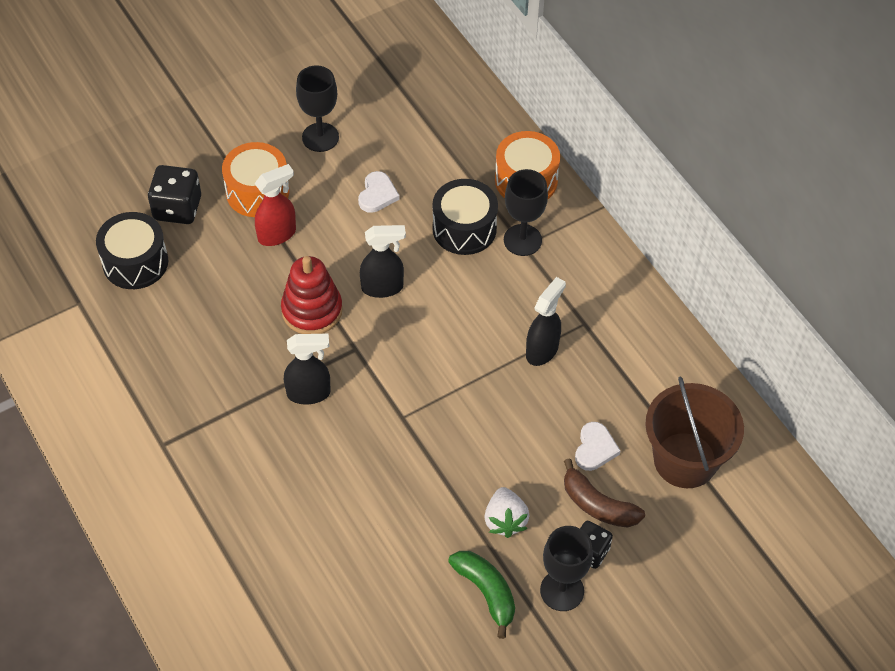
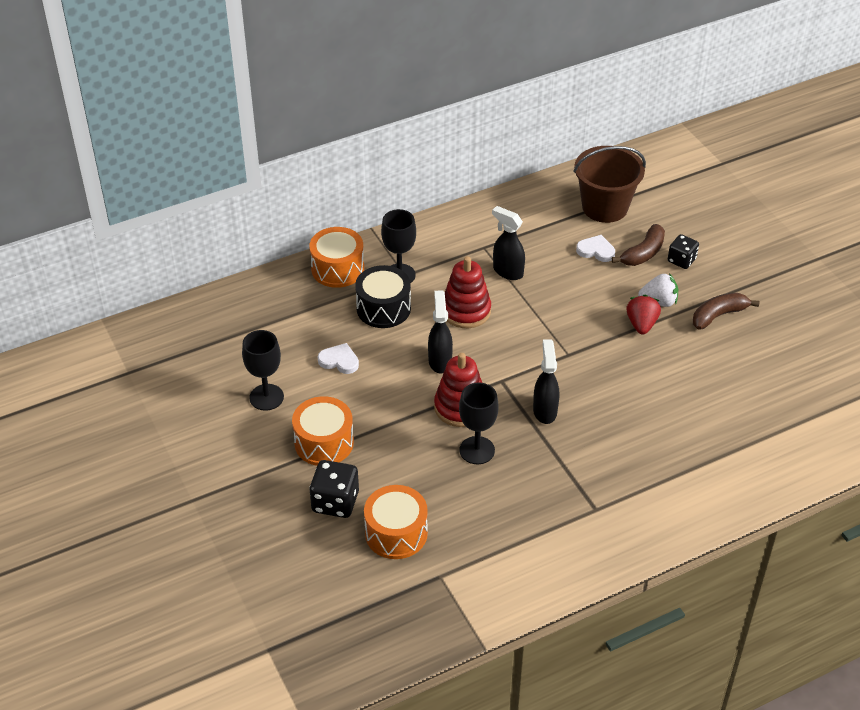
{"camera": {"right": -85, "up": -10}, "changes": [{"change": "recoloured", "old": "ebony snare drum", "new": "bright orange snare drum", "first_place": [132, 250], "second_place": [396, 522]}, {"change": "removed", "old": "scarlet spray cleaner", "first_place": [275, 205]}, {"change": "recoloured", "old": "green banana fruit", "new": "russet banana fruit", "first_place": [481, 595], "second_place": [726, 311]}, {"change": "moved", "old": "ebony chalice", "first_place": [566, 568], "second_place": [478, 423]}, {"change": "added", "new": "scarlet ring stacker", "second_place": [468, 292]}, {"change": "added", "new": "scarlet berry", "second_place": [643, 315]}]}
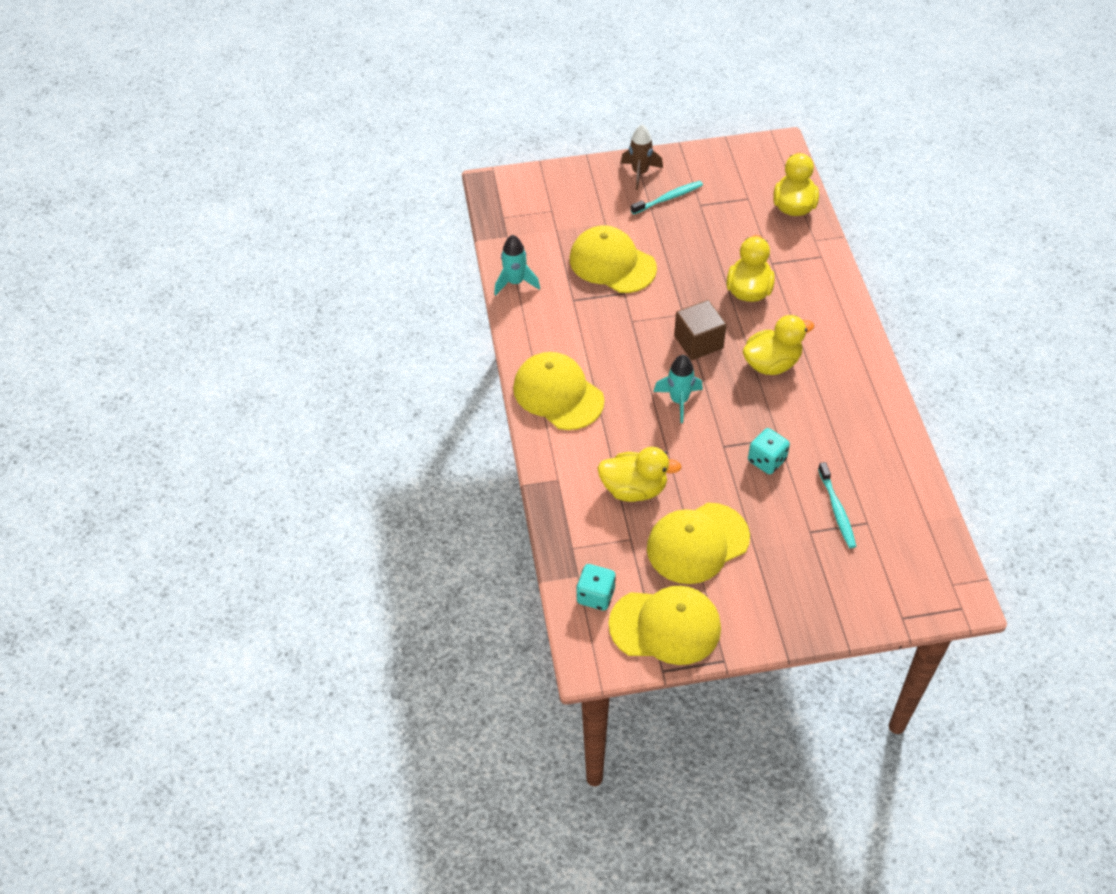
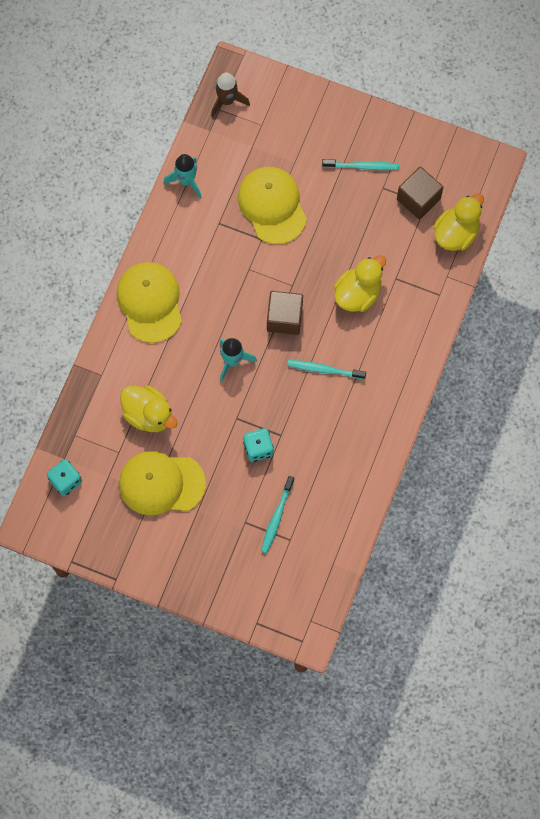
{"camera": {"right": 30, "up": 20}, "changes": [{"change": "removed", "old": "bright yellow peaked cap", "first_place": [665, 625]}, {"change": "moved", "old": "russet rocket", "first_place": [642, 157], "second_place": [230, 95]}, {"change": "replaced", "old": "bright yellow duck", "new": "teal dental brush", "first_place": [778, 345], "second_place": [326, 369]}, {"change": "added", "new": "russet block", "second_place": [420, 192]}]}
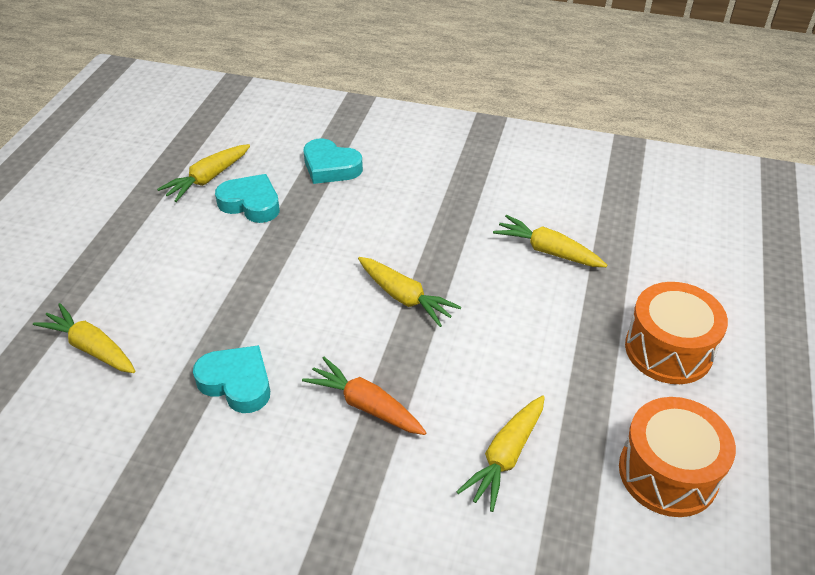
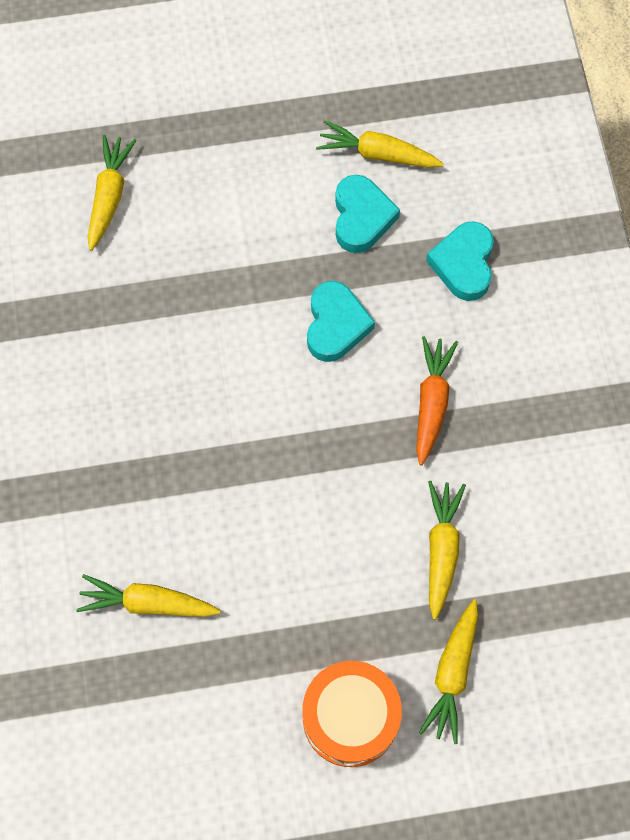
{"camera": {"right": 65, "up": 25}, "changes": [{"change": "moved", "old": "teal heart shape", "first_place": [231, 379], "second_place": [341, 321]}, {"change": "moved", "old": "bright orange toy carrot", "first_place": [364, 396], "second_place": [437, 400]}, {"change": "moved", "old": "bright yellow toy carrot", "first_place": [409, 292], "second_place": [448, 671]}, {"change": "removed", "old": "bright orange snare drum", "first_place": [677, 457]}]}
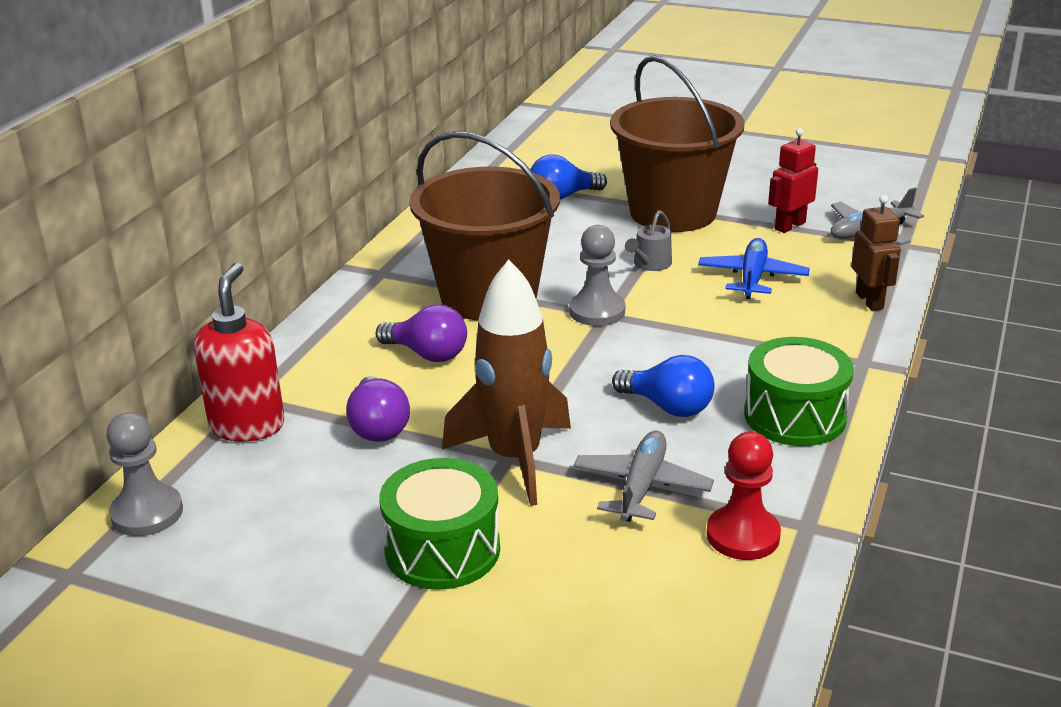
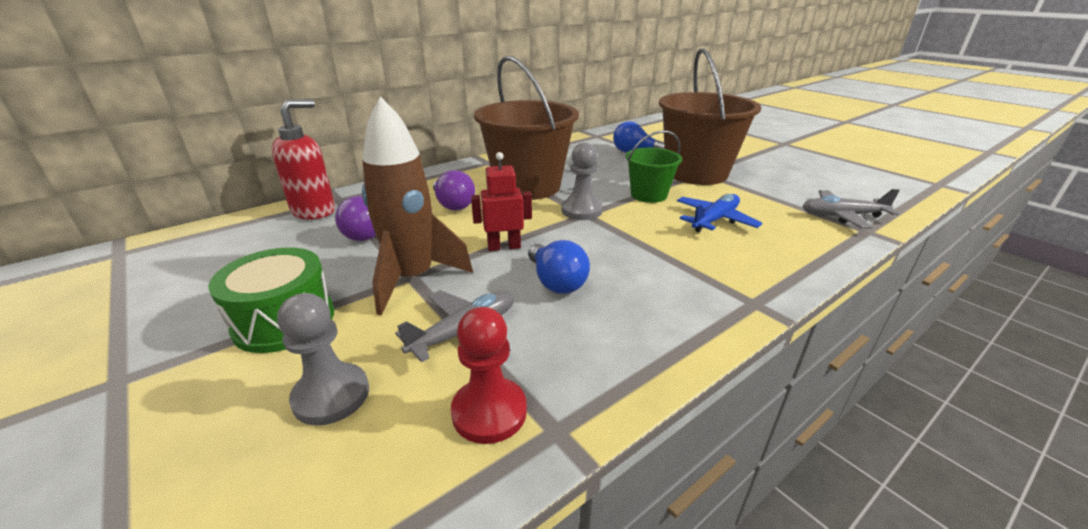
{"camera": {"right": 30, "up": 0}, "changes": [{"change": "moved", "old": "ash-grey game pawn", "first_place": [144, 474], "second_place": [323, 359]}, {"change": "replaced", "old": "ash-grey sprinkling can", "new": "green bucket", "first_place": [648, 240], "second_place": [654, 166]}, {"change": "removed", "old": "green snare drum", "first_place": [799, 391]}, {"change": "moved", "old": "scarlet robot", "first_place": [793, 180], "second_place": [501, 201]}, {"change": "removed", "old": "russet robot", "first_place": [876, 253]}]}
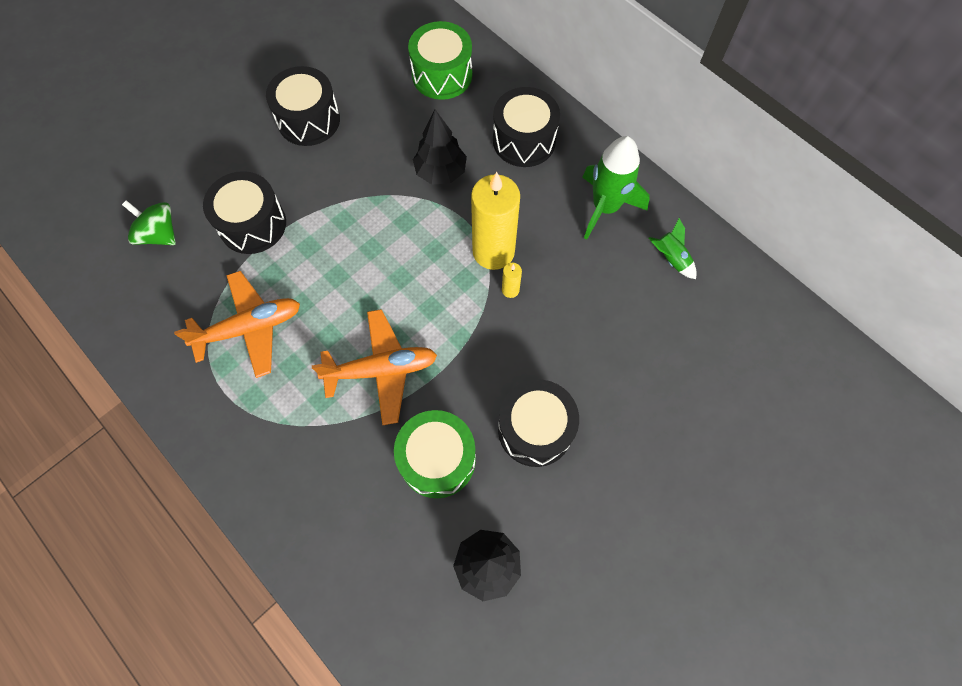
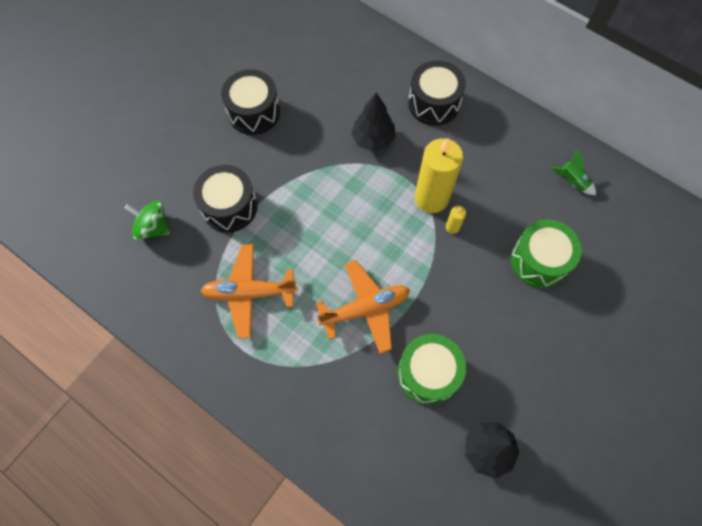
{"camera": {"right": -10, "up": 0}, "changes": [{"change": "turned", "old": "bright orange toy plane", "first_place": [237, 324], "second_place": [249, 291], "degrees": -150}, {"change": "moved", "old": "green snare drum", "first_place": [440, 60], "second_place": [546, 253]}, {"change": "removed", "old": "ebony snare drum", "first_place": [538, 423]}, {"change": "removed", "old": "green rocket", "first_place": [616, 188]}]}
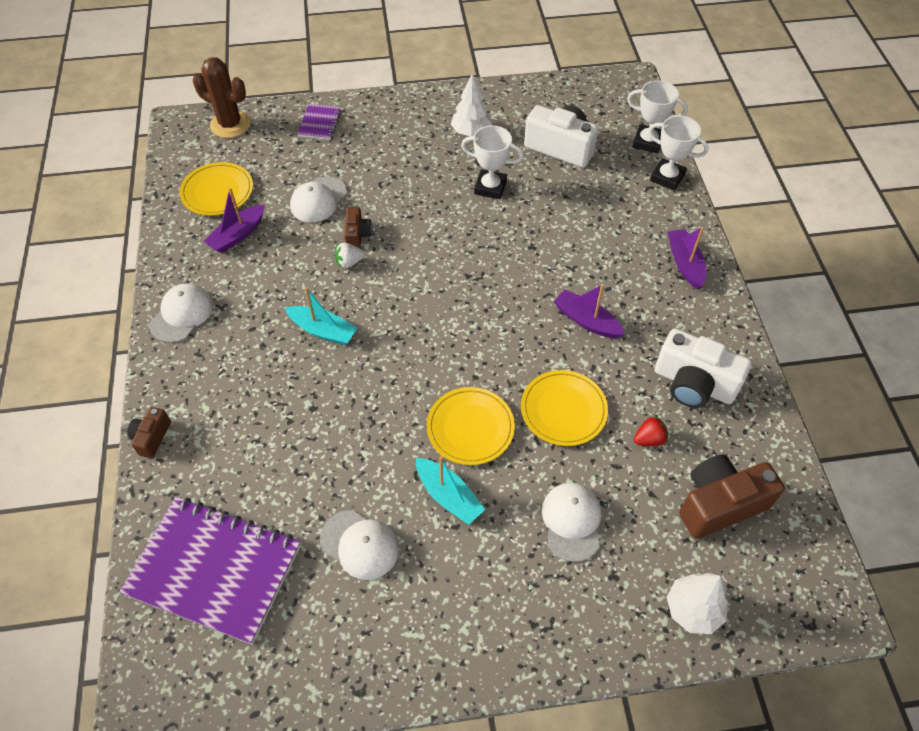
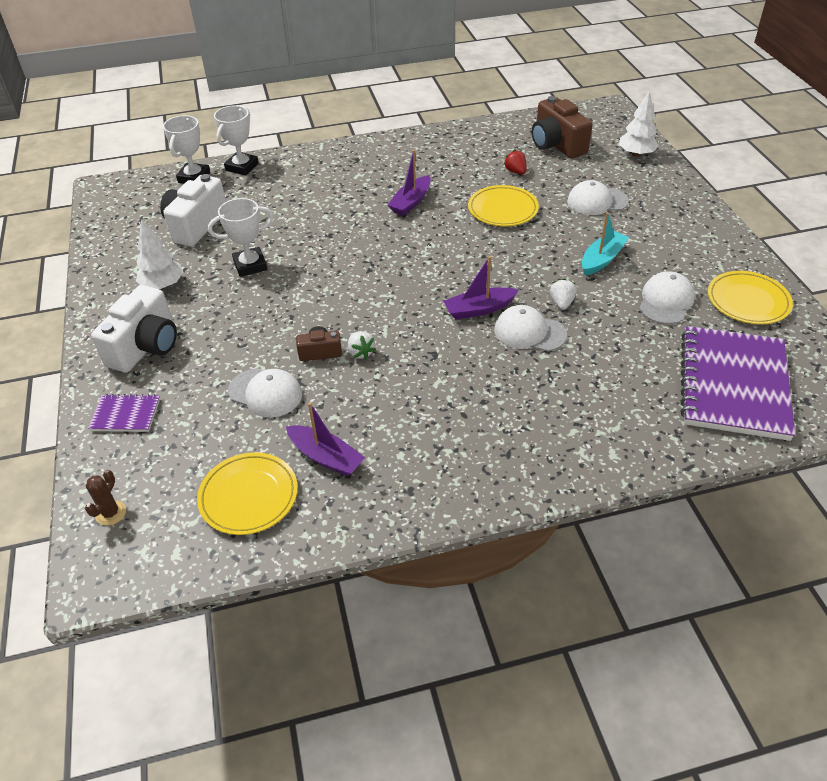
{"camera": {"right": -95, "up": -10}, "changes": [{"change": "removed", "old": "russet photo camera", "first_place": [149, 432]}, {"change": "moved", "old": "pure white peaked cap", "first_place": [181, 313], "second_place": [530, 328]}, {"change": "resized", "old": "russet cactus", "first_place": [222, 97], "second_place": [105, 498], "factor": 0.51}, {"change": "removed", "old": "teal boat", "first_place": [321, 316]}, {"change": "moved", "old": "bright yellow flat dish", "first_place": [471, 426], "second_place": [750, 298]}, {"change": "turned", "old": "pure white award cup", "first_place": [492, 162], "second_place": [241, 237], "degrees": 60}, {"change": "moved", "old": "pure white photo camera", "first_place": [703, 368], "second_place": [134, 329]}, {"change": "moved", "old": "royal purple boat", "first_place": [686, 258], "second_place": [481, 287]}, {"change": "added", "new": "pure white berry", "second_place": [563, 294]}]}
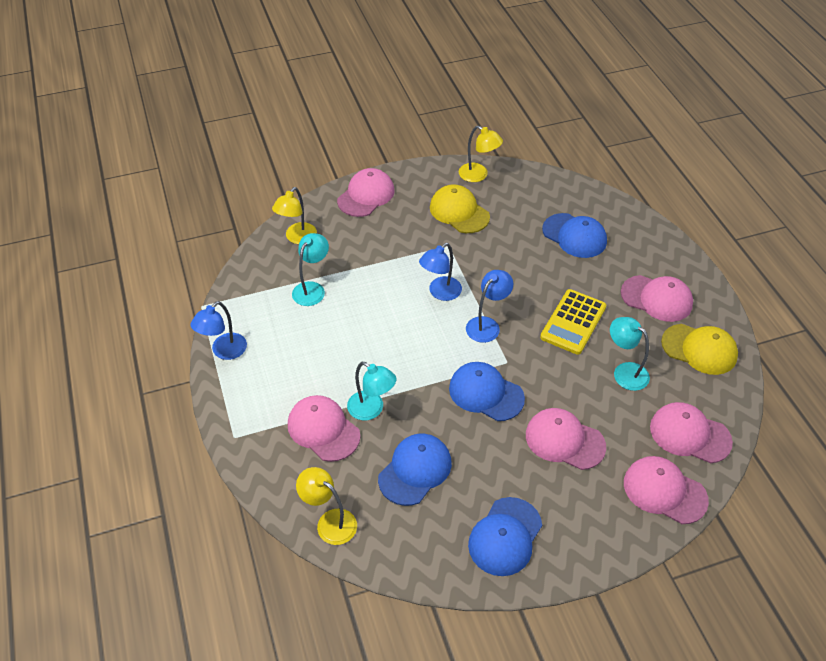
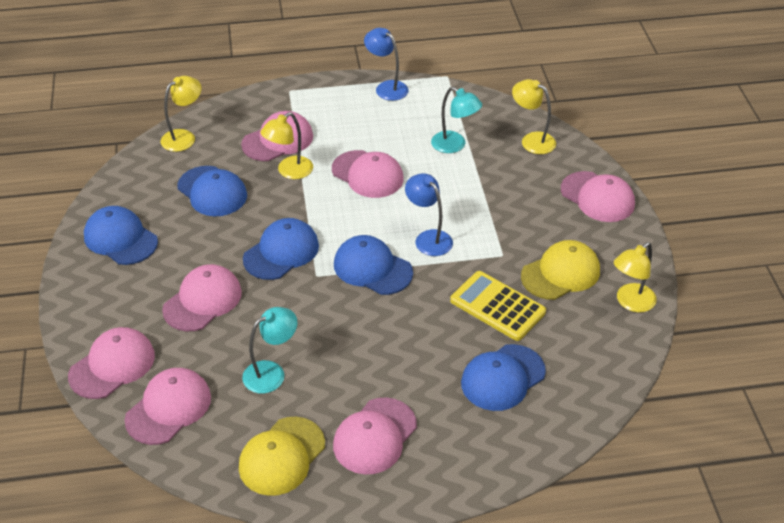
{"camera": {"right": 100, "up": -5}, "changes": [{"change": "recoloured", "old": "teal desk lamp", "new": "bright yellow desk lamp", "first_place": [372, 391], "second_place": [286, 145]}, {"change": "replaced", "old": "royal blue desk lamp", "new": "royal blue peaked cap", "first_place": [489, 306], "second_place": [373, 265]}, {"change": "moved", "old": "bright yellow pocket calculator", "first_place": [573, 322], "second_place": [498, 306]}, {"change": "added", "new": "rosy peaked cap", "second_place": [368, 174]}]}
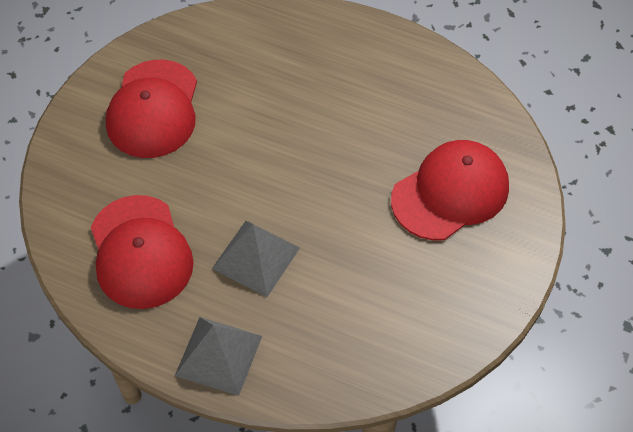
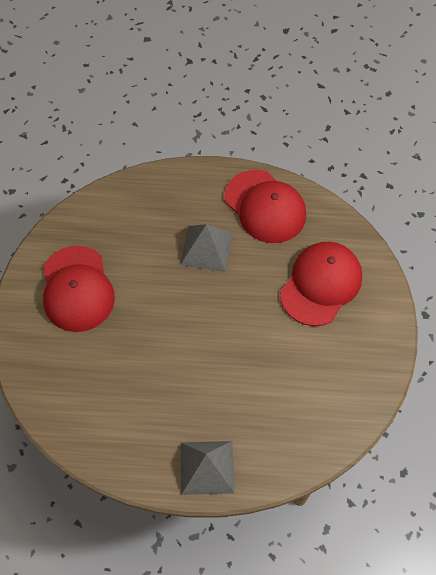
{"camera": {"right": -20, "up": 5}, "changes": [{"change": "moved", "old": "scarlet peaked cap", "first_place": [142, 252], "second_place": [265, 206]}, {"change": "moved", "old": "ash-grey solid pyramid", "first_place": [256, 259], "second_place": [206, 248]}]}
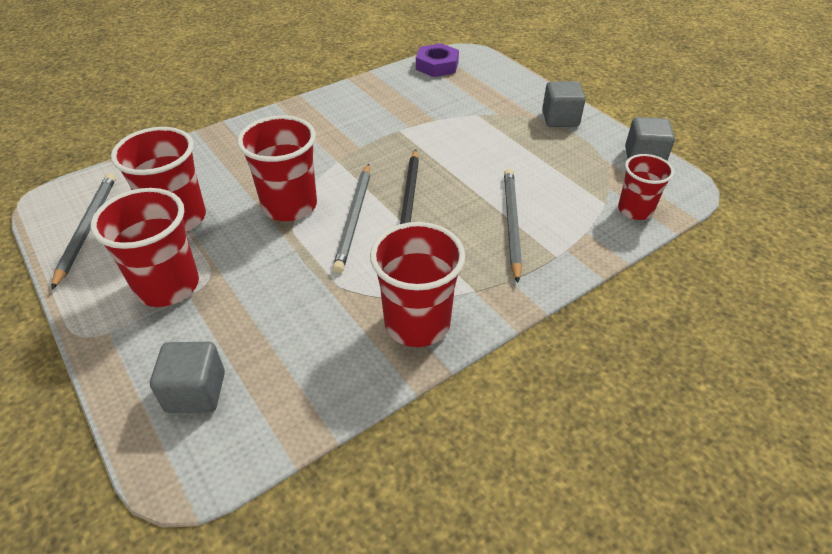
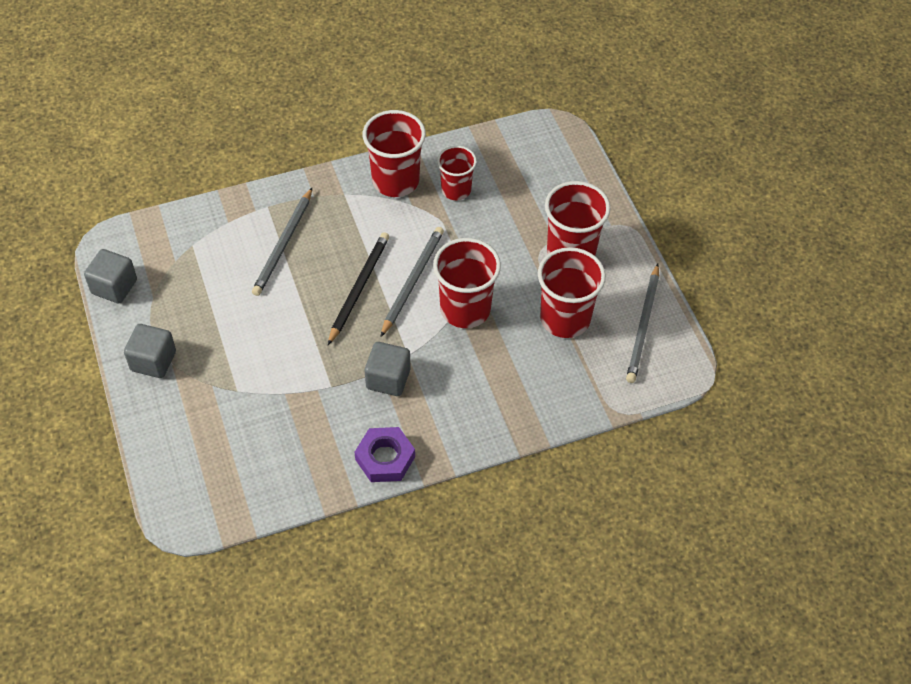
{"camera": {"right": -165, "up": 10}, "changes": [{"change": "moved", "old": "ash-grey block", "first_place": [187, 377], "second_place": [387, 369]}, {"change": "moved", "old": "royal purple hex nut", "first_place": [437, 60], "second_place": [385, 454]}, {"change": "moved", "old": "scarlet beaker", "first_place": [646, 187], "second_place": [457, 173]}]}
